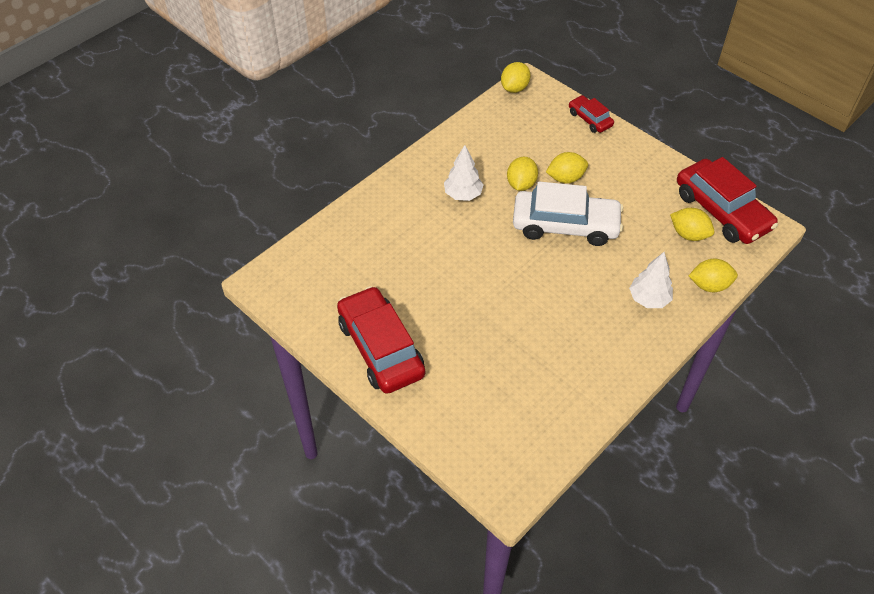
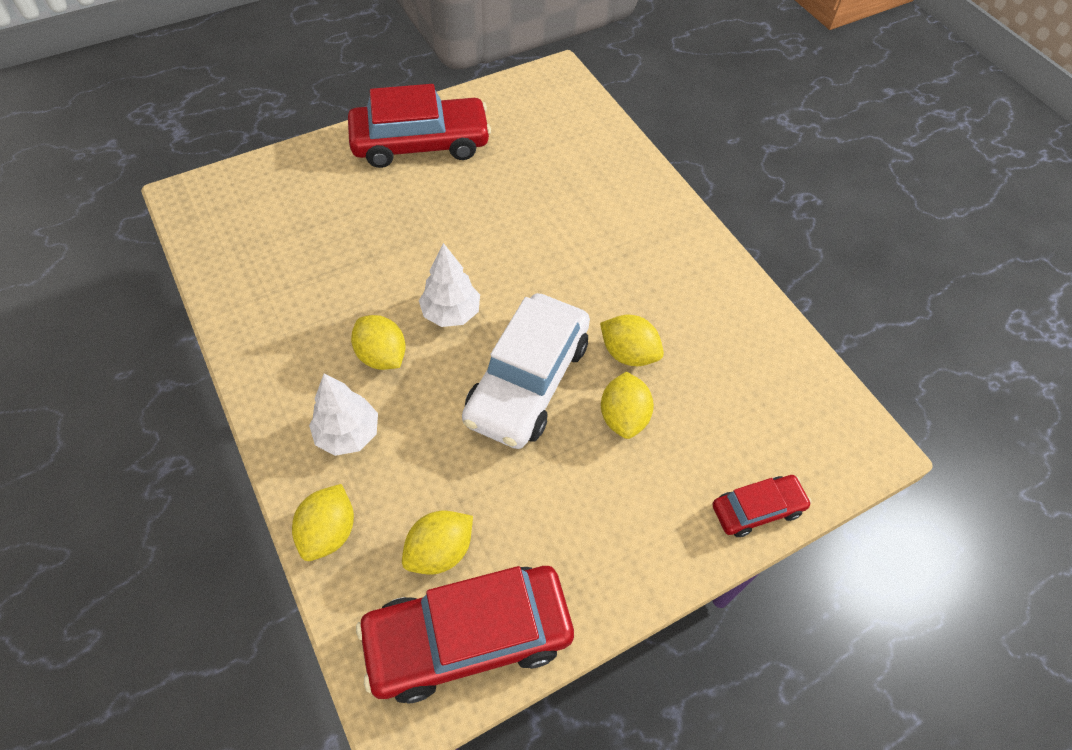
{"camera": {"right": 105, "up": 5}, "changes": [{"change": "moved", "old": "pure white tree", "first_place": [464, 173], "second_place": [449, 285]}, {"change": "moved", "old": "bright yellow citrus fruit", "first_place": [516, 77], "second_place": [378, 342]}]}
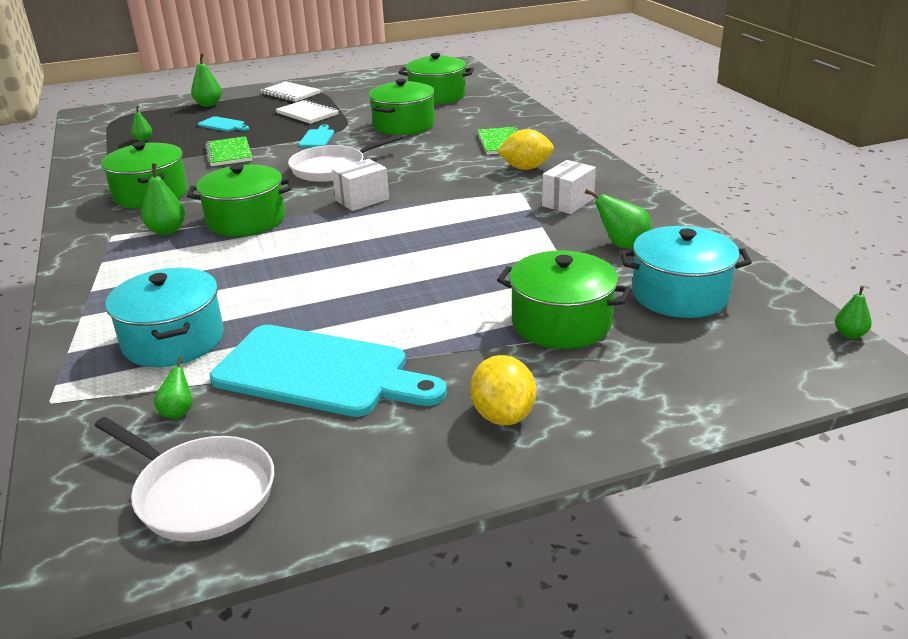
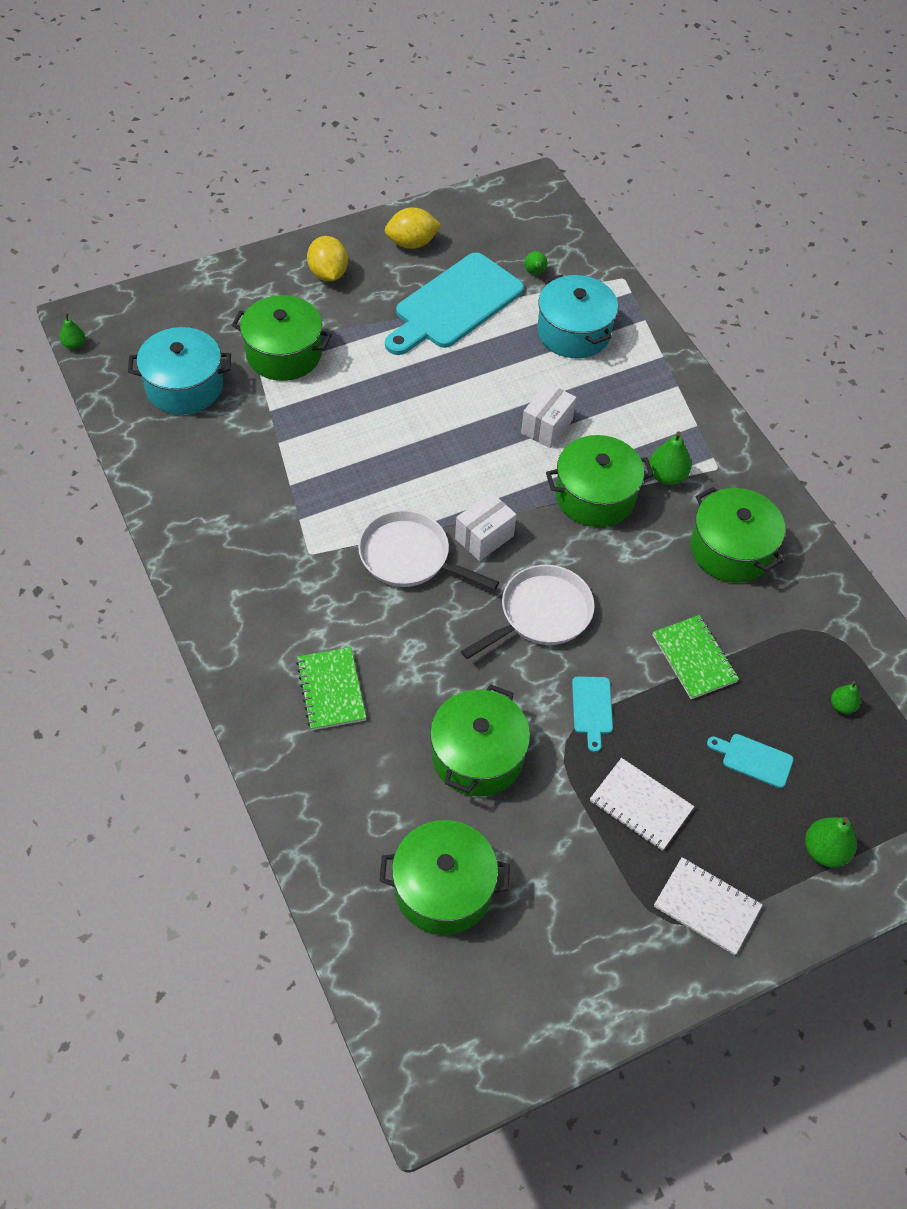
{"camera": {"right": 170, "up": 25}, "changes": [{"change": "moved", "old": "pure white pan", "first_place": [184, 479], "second_place": [428, 550]}, {"change": "turned", "old": "teal chopping board", "first_place": [328, 371], "second_place": [454, 304], "degrees": -60}, {"change": "moved", "old": "bright yellow citrus fruit", "first_place": [525, 149], "second_place": [413, 228]}, {"change": "moved", "old": "pure white package", "first_place": [569, 187], "second_place": [548, 415]}, {"change": "removed", "old": "green pear fruit", "first_place": [618, 219]}]}
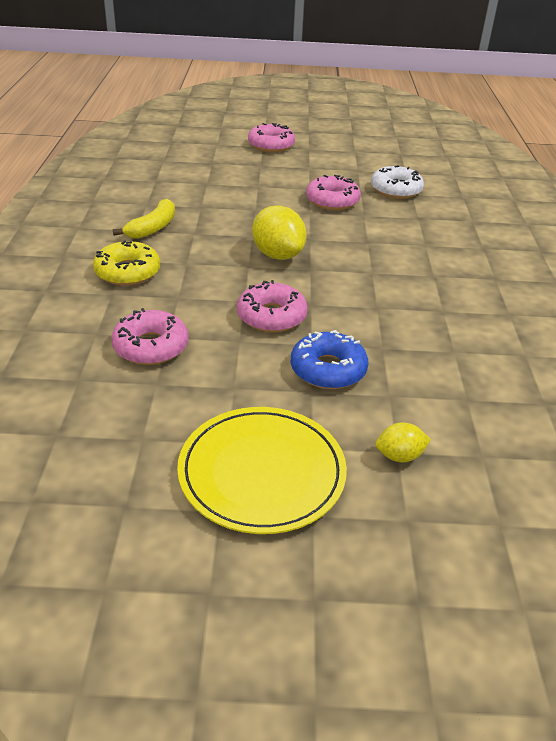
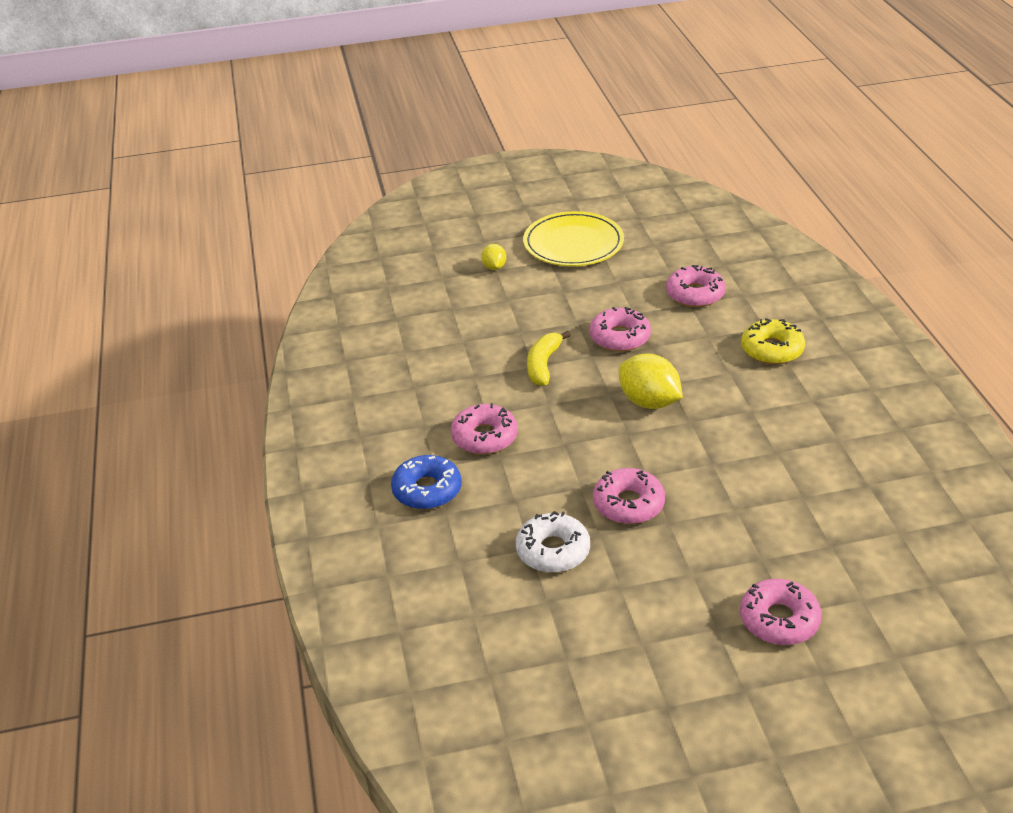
{"camera": {"right": 170, "up": 0}, "changes": [{"change": "moved", "old": "bright yellow banana fruit", "first_place": [144, 219], "second_place": [549, 358]}, {"change": "moved", "old": "royal blue donut", "first_place": [329, 359], "second_place": [426, 482]}, {"change": "turned", "old": "bright yellow citrus fruit", "first_place": [403, 442], "second_place": [493, 257], "degrees": -75}, {"change": "added", "new": "rosy donut", "second_place": [484, 429]}]}
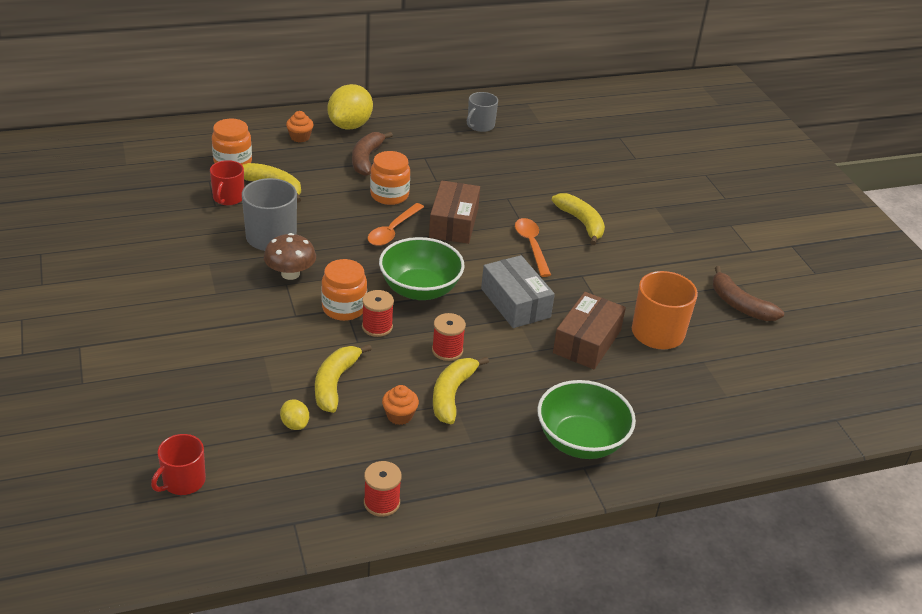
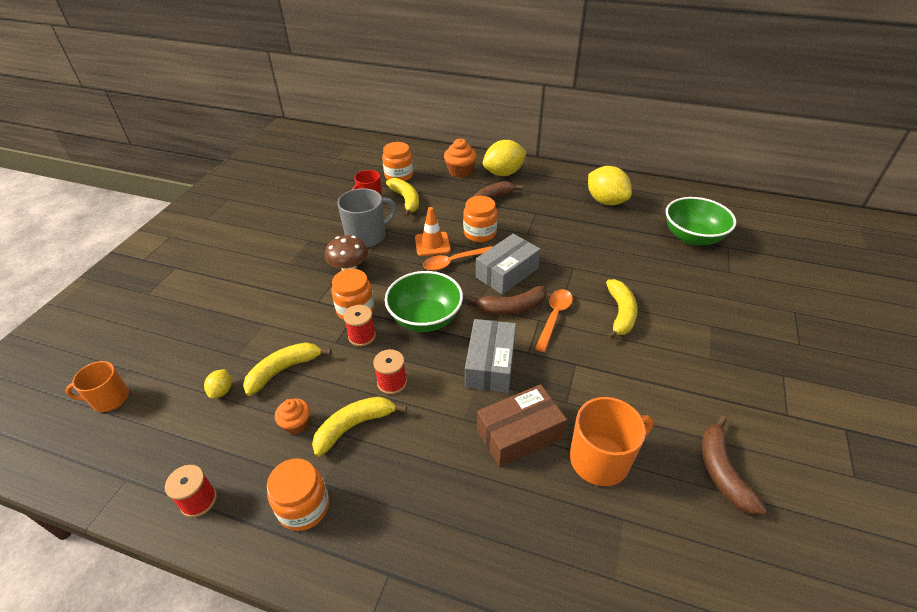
{"camera": {"right": 40, "up": 5}, "changes": [{"change": "recoloured", "old": "scarlet coffee mug", "new": "bright orange coffee mug", "first_place": [178, 464], "second_place": [97, 386]}, {"change": "resized", "old": "bright orange muffin", "first_place": [300, 126], "second_place": [460, 158], "factor": 1.54}, {"change": "recoloured", "old": "russet package", "new": "ash-grey package", "first_place": [454, 212], "second_place": [508, 264]}, {"change": "replaced", "old": "ash-grey coffee mug", "new": "bright yellow citrus fruit", "first_place": [482, 112], "second_place": [610, 185]}, {"change": "moved", "old": "green bowl", "first_place": [586, 419], "second_place": [701, 221]}, {"change": "added", "new": "bright orange jam jar", "second_place": [298, 494]}, {"change": "added", "new": "bright orange traffic cone", "second_place": [433, 231]}, {"change": "added", "new": "russet banana fruit", "second_place": [507, 300]}]}
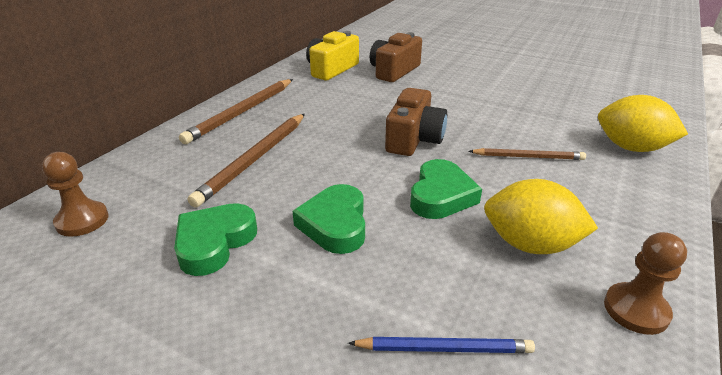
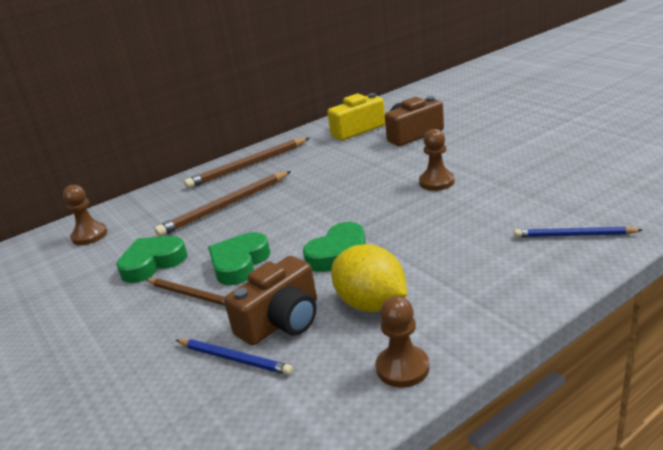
{"camera": {"right": 30, "up": -5}, "changes": [{"change": "moved", "old": "russet photo camera", "first_place": [416, 122], "second_place": [270, 300]}, {"change": "moved", "old": "russet lead pencil", "first_place": [527, 154], "second_place": [185, 292]}, {"change": "replaced", "old": "bright yellow citrus fruit", "new": "royal blue lead pencil", "first_place": [643, 123], "second_place": [578, 232]}, {"change": "added", "new": "russet game pawn", "second_place": [437, 160]}]}
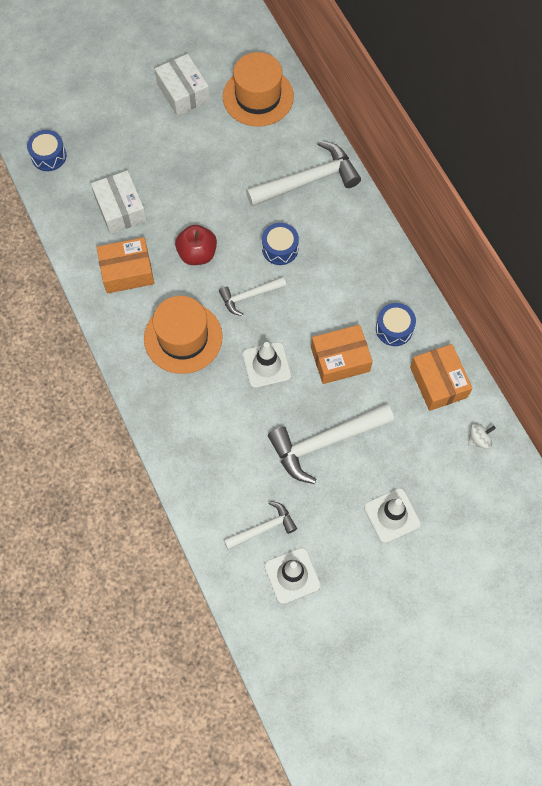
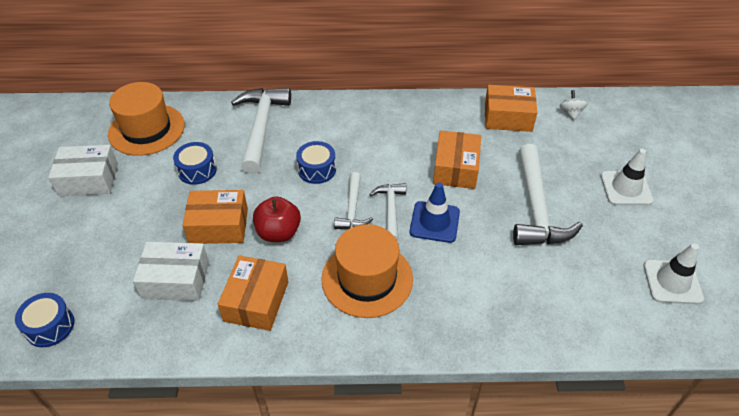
{"camera": {"right": -65, "up": -20}, "changes": [{"change": "moved", "old": "pure white carpenter's hammer", "first_place": [260, 525], "second_place": [387, 212]}, {"change": "recoloured", "old": "pure white traffic cone", "new": "royal blue traffic cone", "first_place": [267, 365], "second_place": [435, 212]}, {"change": "moved", "old": "royal blue snare drum", "first_place": [396, 324], "second_place": [195, 163]}, {"change": "added", "new": "bright orange package", "second_place": [215, 217]}]}
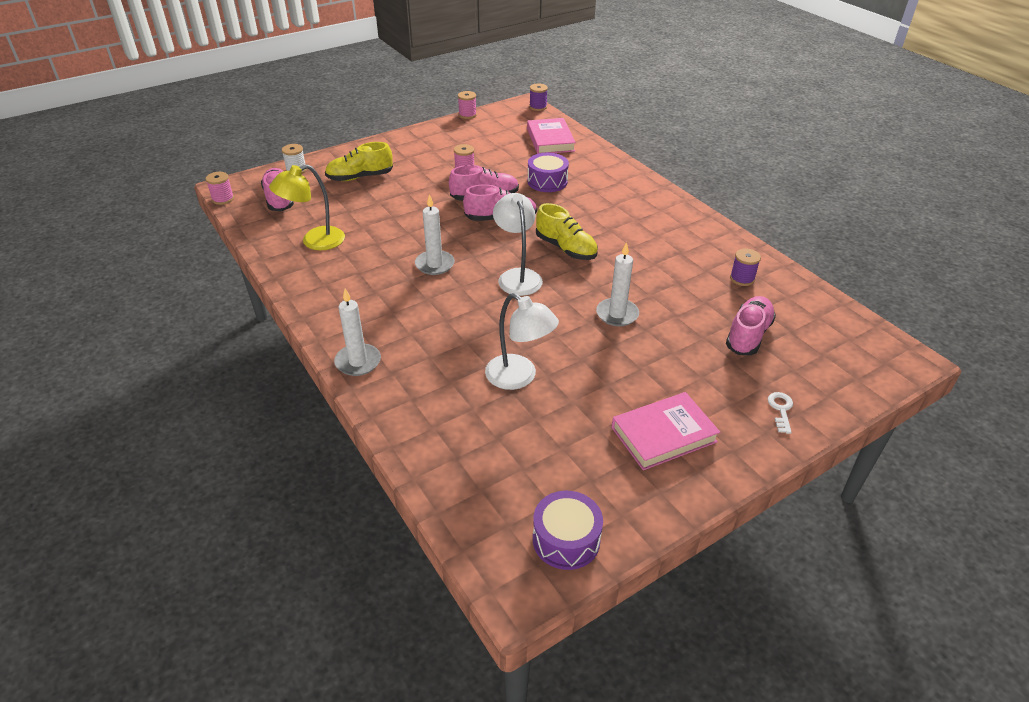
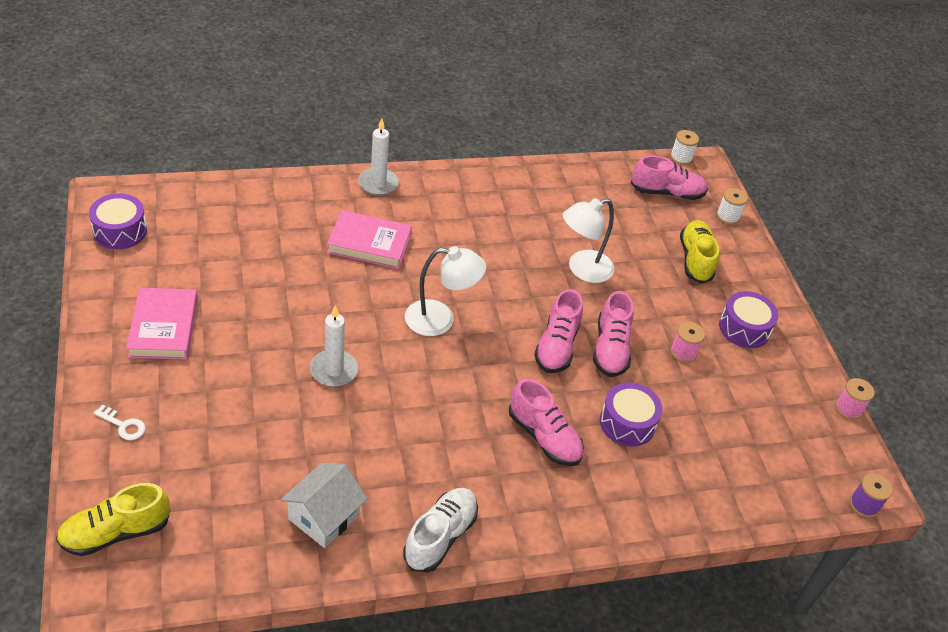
{"camera": {"right": 105, "up": 5}, "changes": [{"change": "recoloured", "old": "rosy bobbin", "new": "pure white bobbin", "first_place": [219, 188], "second_place": [684, 147]}, {"change": "removed", "old": "bright yellow desk lamp", "first_place": [307, 207]}, {"change": "removed", "old": "pure white wax candle", "first_place": [435, 234]}, {"change": "moved", "old": "pure white desk lamp", "first_place": [522, 341], "second_place": [588, 240]}, {"change": "moved", "old": "rosy book", "first_place": [551, 136], "second_place": [369, 239]}, {"change": "moved", "old": "bright yellow lace-up shoe", "first_place": [567, 231], "second_place": [113, 519]}, {"change": "moved", "old": "rosy lace-up shoe", "first_place": [751, 325], "second_place": [546, 422]}, {"change": "replaced", "old": "royal purple bobbin", "new": "pure white toy house", "first_place": [745, 267], "second_place": [324, 505]}, {"change": "added", "new": "pure white lace-up shoe", "second_place": [440, 530]}, {"change": "added", "new": "royal purple snare drum", "second_place": [748, 319]}]}
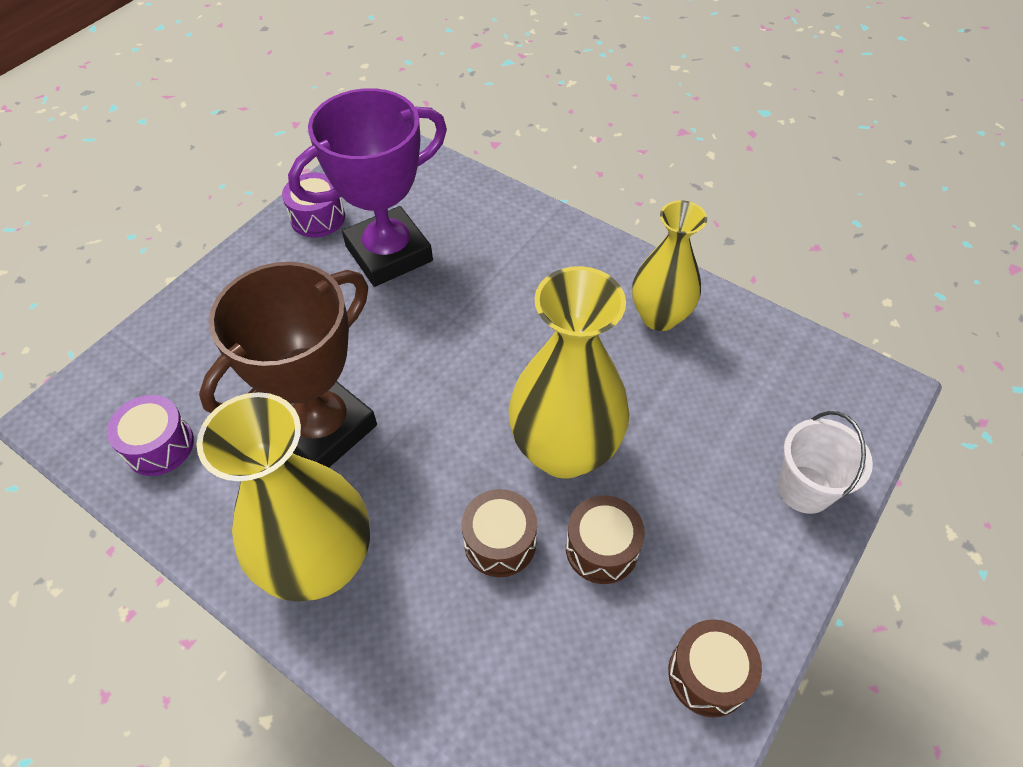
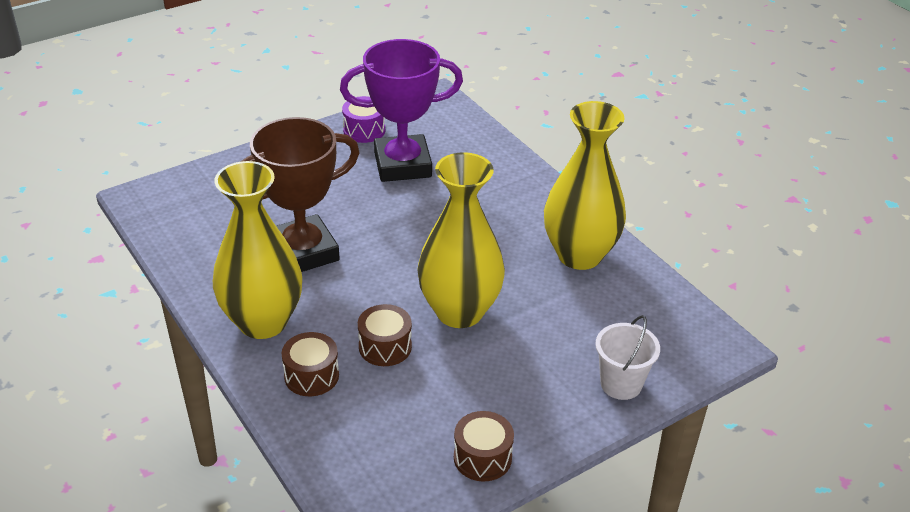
{"camera": {"right": 20, "up": -15}, "changes": [{"change": "removed", "old": "royal purple snare drum", "first_place": [150, 435]}, {"change": "moved", "old": "russet snare drum", "first_place": [605, 539], "second_place": [310, 364]}, {"change": "resized", "old": "bright yellow vase", "first_place": [669, 265], "second_place": [585, 185], "factor": 1.52}]}
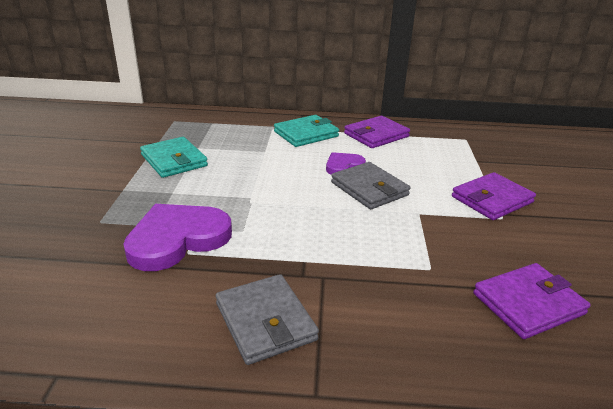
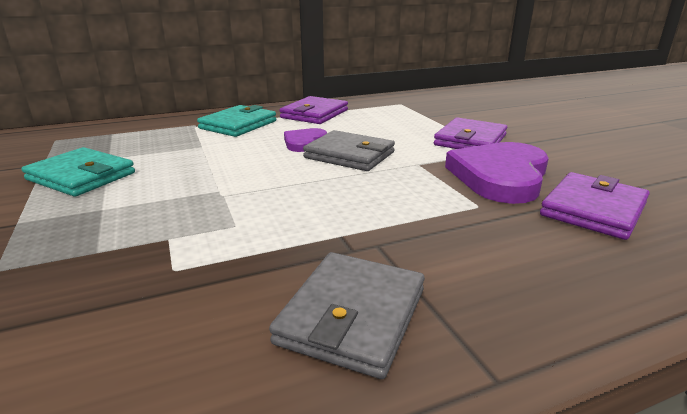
{"camera": {"right": -25, "up": -5}, "changes": [{"change": "moved", "old": "royal purple heart shape", "first_place": [177, 237], "second_place": [497, 173]}, {"change": "turned", "old": "ash-grey card wallet", "first_place": [267, 319], "second_place": [347, 315], "degrees": 75}]}
